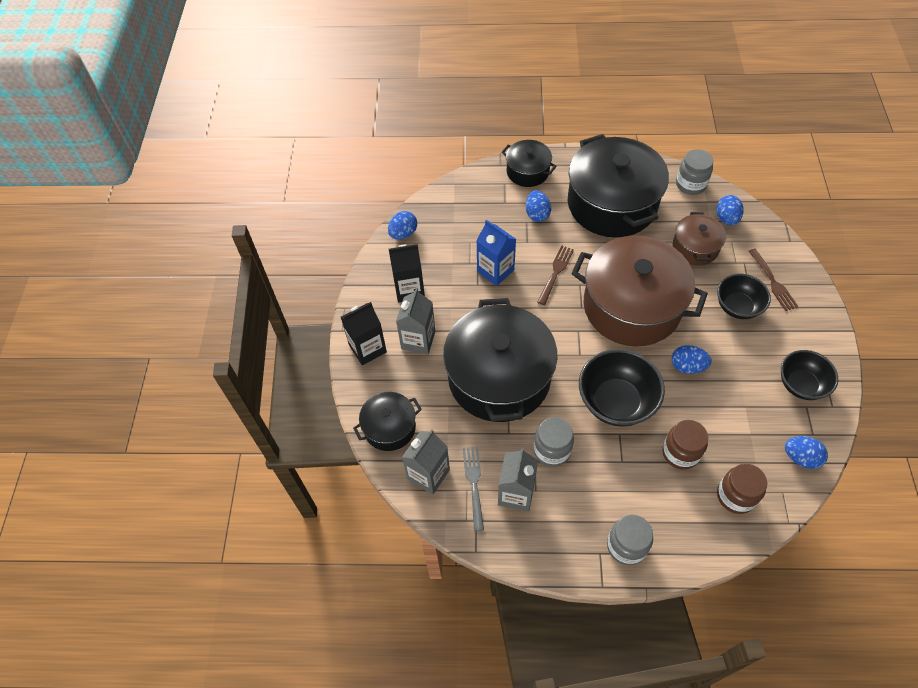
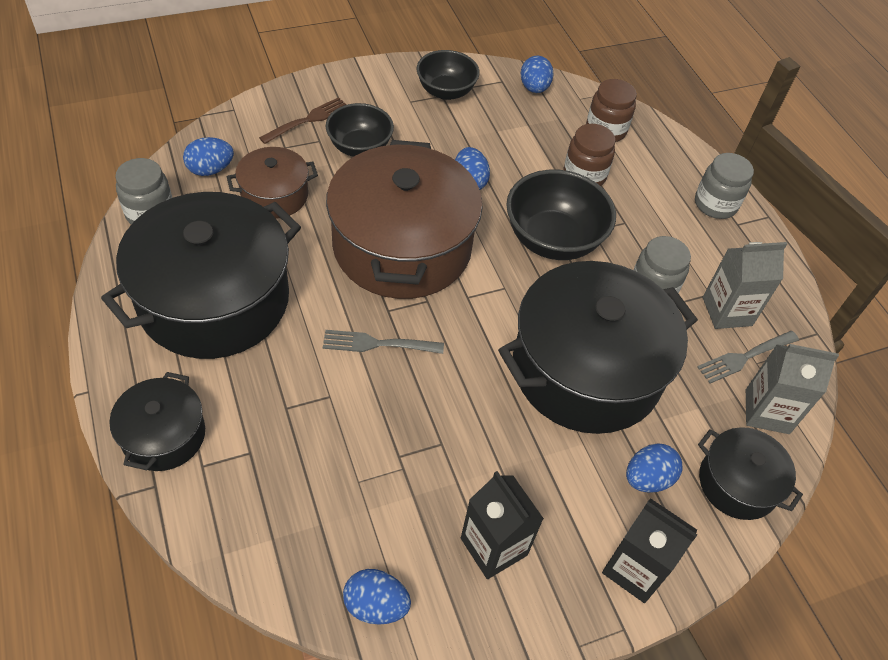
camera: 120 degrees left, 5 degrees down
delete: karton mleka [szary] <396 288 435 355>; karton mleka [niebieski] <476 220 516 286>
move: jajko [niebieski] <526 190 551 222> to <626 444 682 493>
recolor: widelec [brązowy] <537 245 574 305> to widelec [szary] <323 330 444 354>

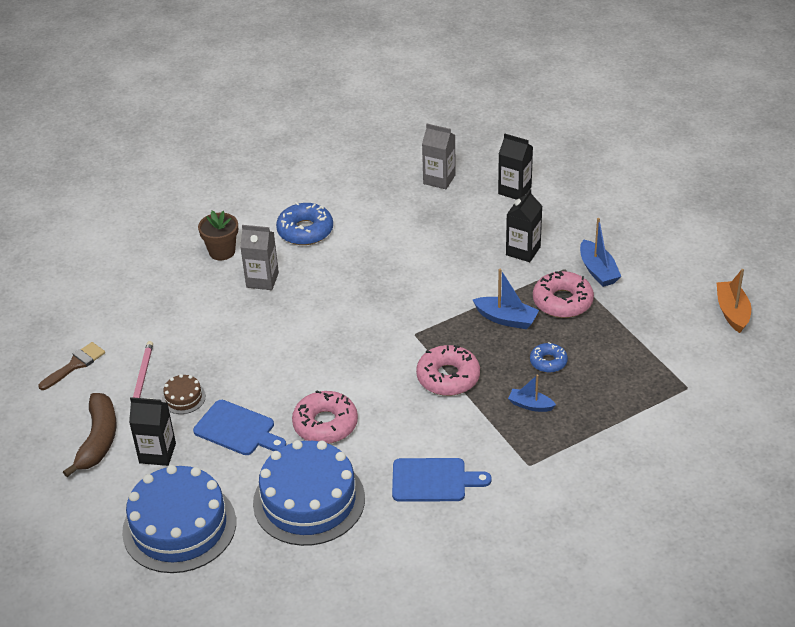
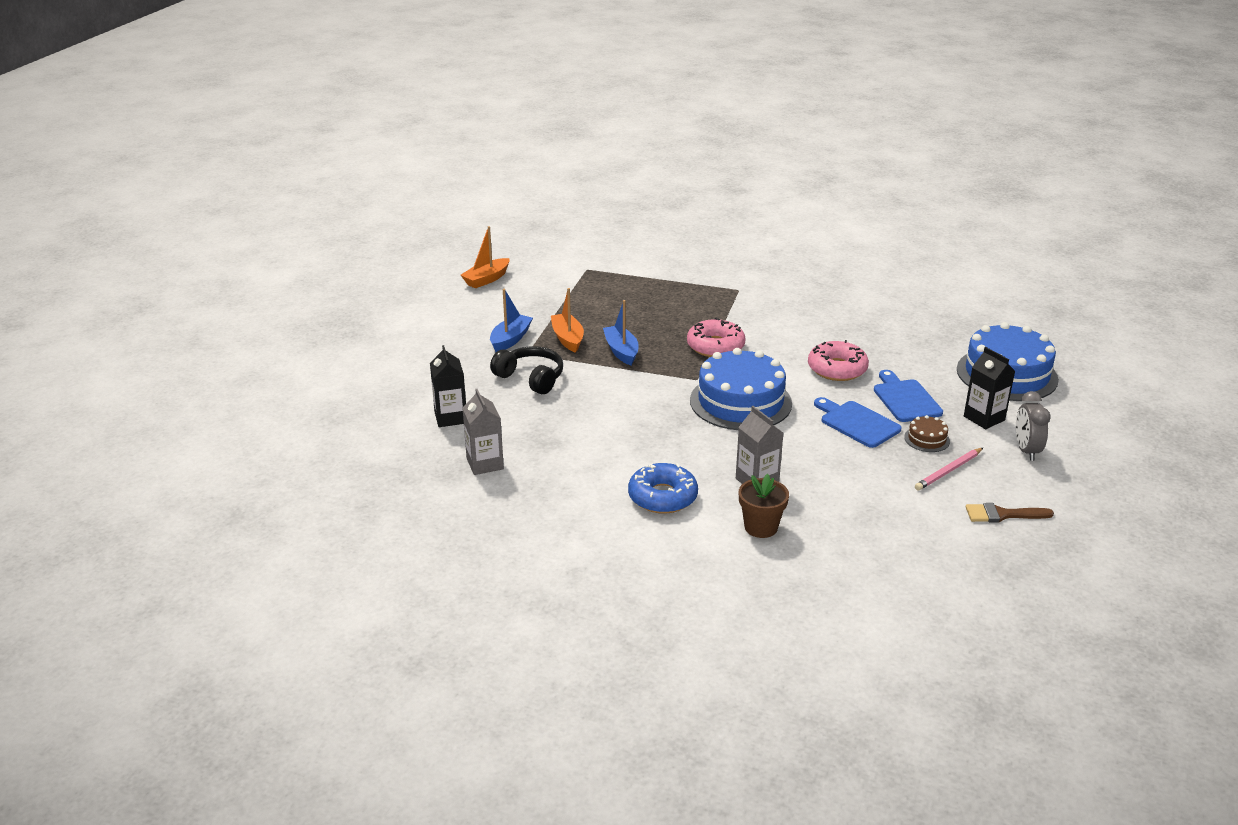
camera: 135 degrees left, 10 degrees down
delete: łódka [niebieski] <508 375 556 412>; donut [niebieski] <530 342 568 373>
move: tort [niebieski] <253 440 365 546> to <690 348 792 430>; deska do krojenia [niebieski] <392 458 492 502> to <814 397 902 448>
replace: karton mleka [czarny] <506 189 542 262> to słuchawki [czarny] <490 346 563 394>; donut [różowy] <533 271 594 318> to łódka [pomarańczowy] <551 288 584 353>; banan [brązowy] <63 393 116 477> to budzik [szary] <1016 391 1051 461>

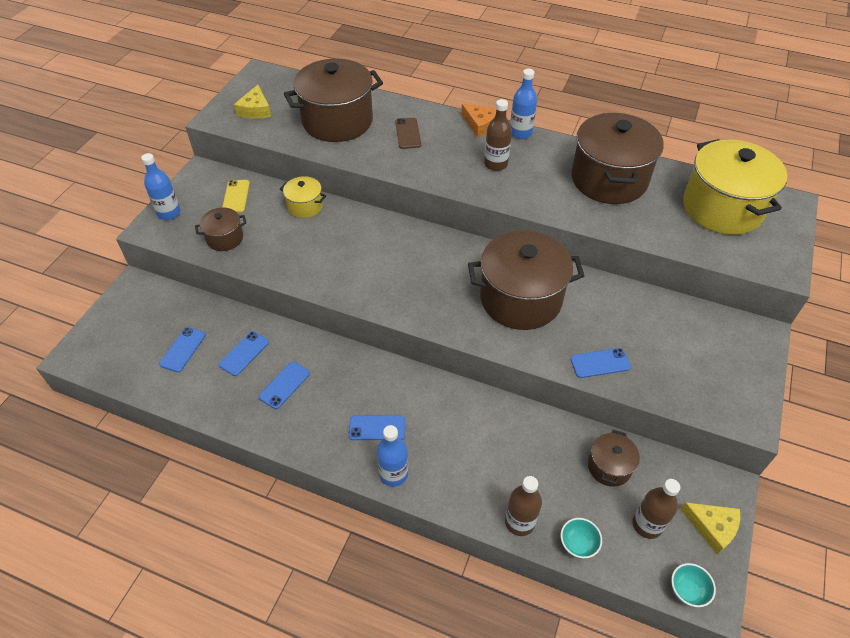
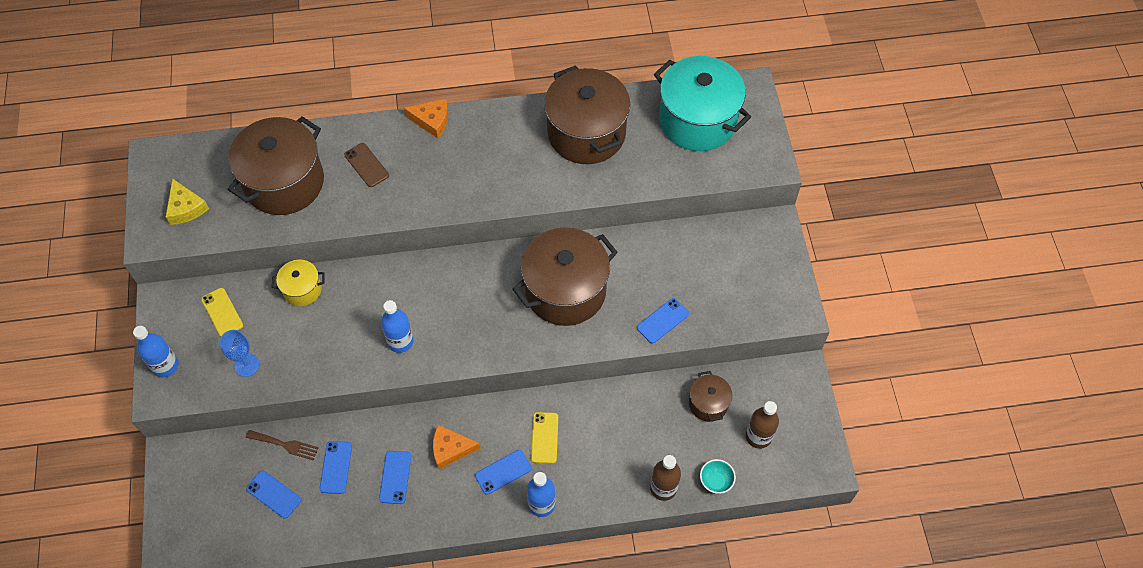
camera: 30 degrees left, 10 degrees up
delete: butelka [brązowy] <484 99 512 171>; miska [turkusowy] <671 563 716 607>; ser [żółty] <680 502 740 555>
insert: widelec [brązowy] <246 430 319 460>; ser [pomarańczowy] <433 425 481 470>; telefon [żółty] <531 412 558 464>
move: butelka [niebieski] <510 69 537 139> to <381 300 414 353>
replace: garnek [brązowy] <195 208 246 251> to kielich [niebieski] <220 330 259 377>
recolor: garnek [żółty] <683 139 787 235> to garnek [turkusowy] <654 56 751 151>
rotate: telefon [niebieski] <159 327 206 372> = <246 470 301 519> 45 degrees counterclockwise

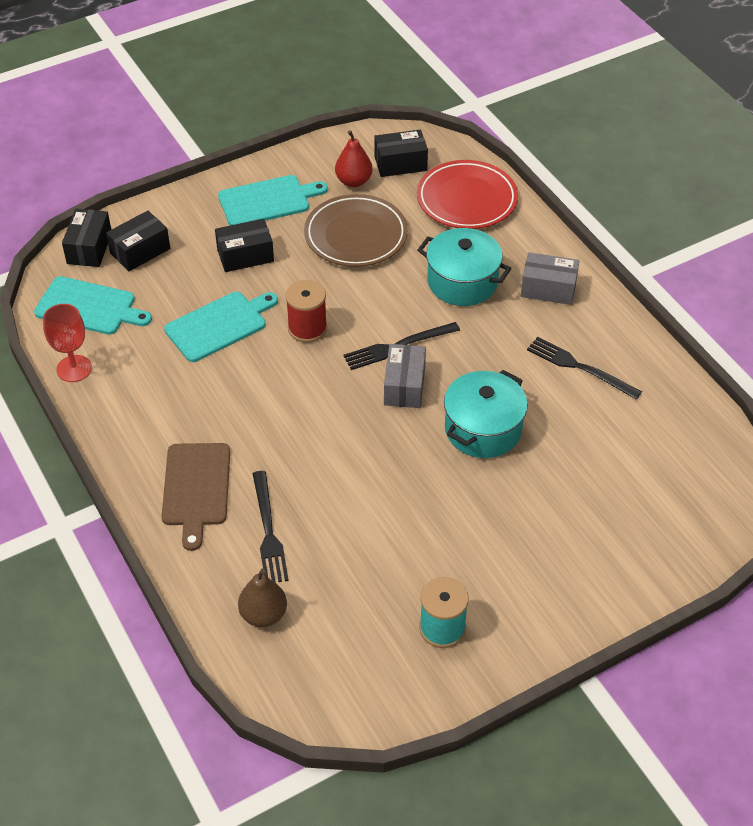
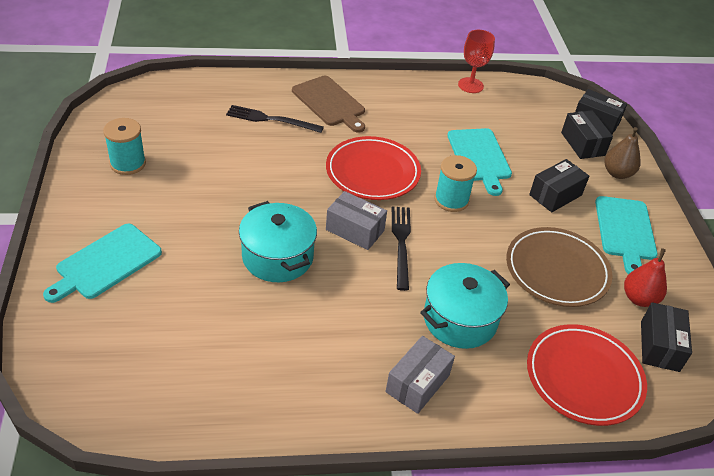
camera: 110 degrees right, 5 degrees down
delete: widelec [czarny] <527 337 642 400>
insert: talerz [czerwony] <326 136 421 200>
move: deska do krojenia [turkusowy] <34 276 152 335> to <43 224 162 303>; gruszka [brązowy] <238 569 287 627> to <604 127 641 179>
recolor: szpulka [czerwony] <286 280 327 343> to szpulka [turkusowy] <434 155 477 212>
rotate: deska do krojenia [brązowy] <162 443 230 551> = <292 76 365 132> 150 degrees counterclockwise; pudełko [czarny] <215 219 274 272> = <529 159 589 212> 45 degrees clockwise

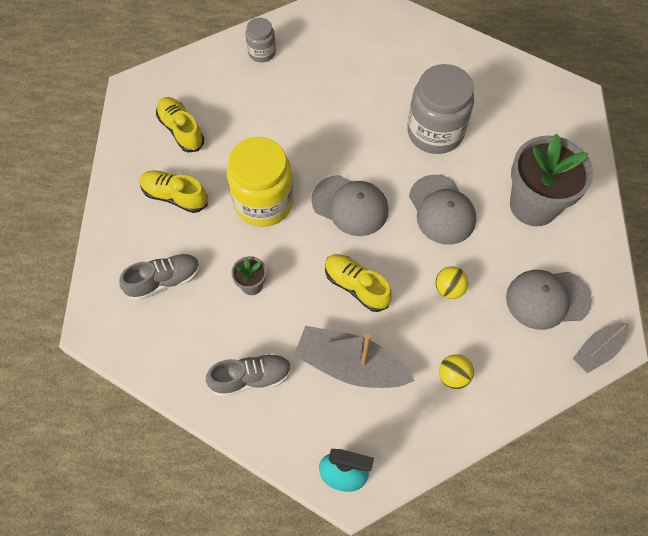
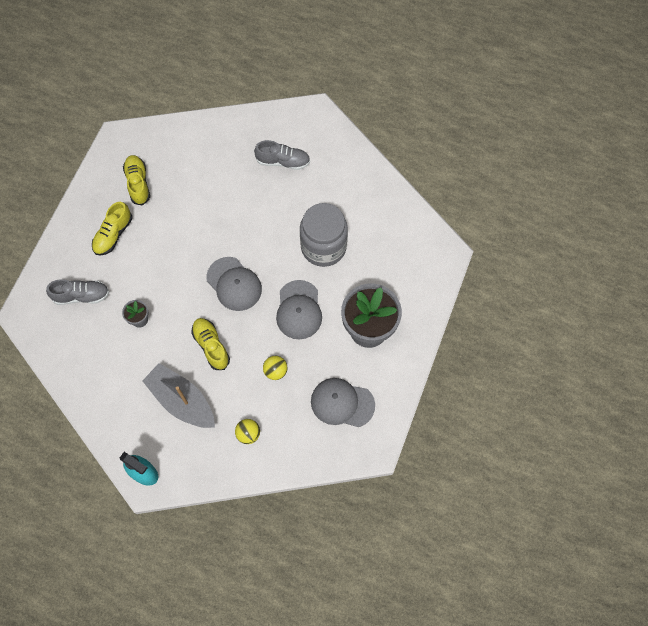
camera: 20 degrees right, 5 degrees up
delete: słoik [żółty] <227 137 293 227>; słoik [szary] <245 18 276 62>; łódka [szary] <573 323 629 373>
move: but [szary] <206 353 292 397> to <254 140 310 170>
rotate: but [żółty] <140 170 208 213> = <92 202 132 256> 105 degrees counterclockwise

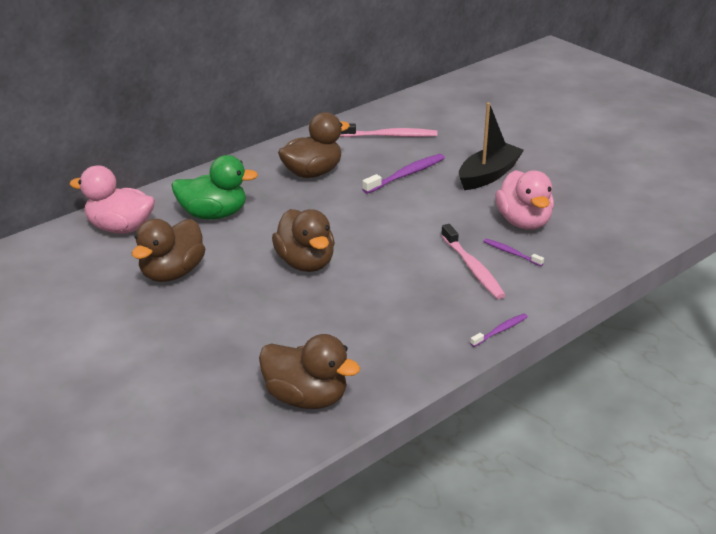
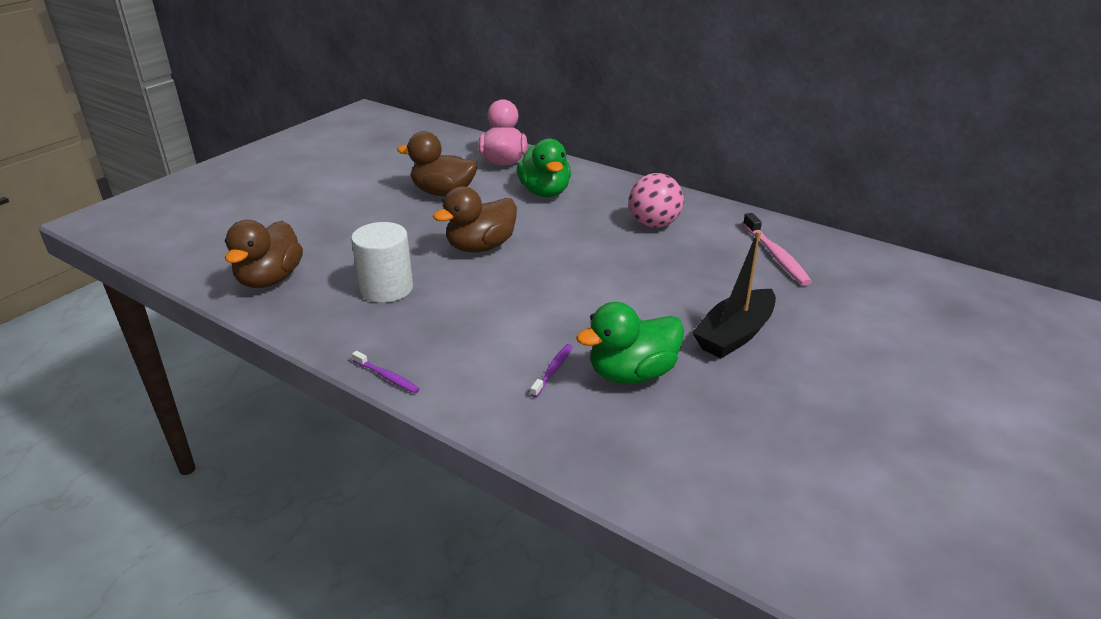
camera: 75 degrees right, 0 degrees up
delete: szczoteczka do zębów [fioletowy] <362 154 445 194>; szczoteczka do zębów [różowy] <441 224 506 299>
insert: walec [biały] <351 222 413 303>
replace: kaczka [brązowy] <278 112 350 178> to piłka [różowy] <629 173 684 228>
recolor: kaczka [różowy] <495 170 554 230> to kaczka [zielony] <576 302 684 384>
rotate: łódka [czarny] <459 103 524 190> = <692 231 776 358> 105 degrees clockwise

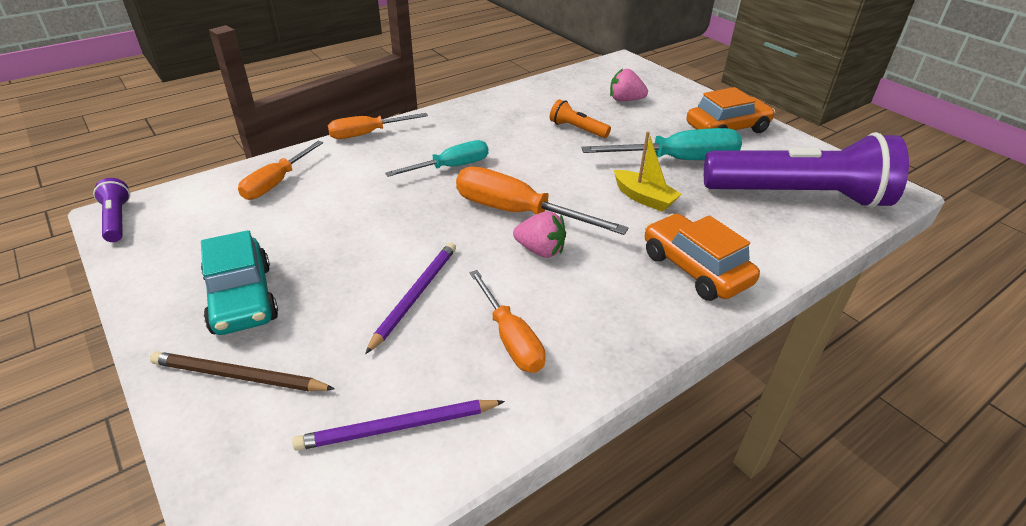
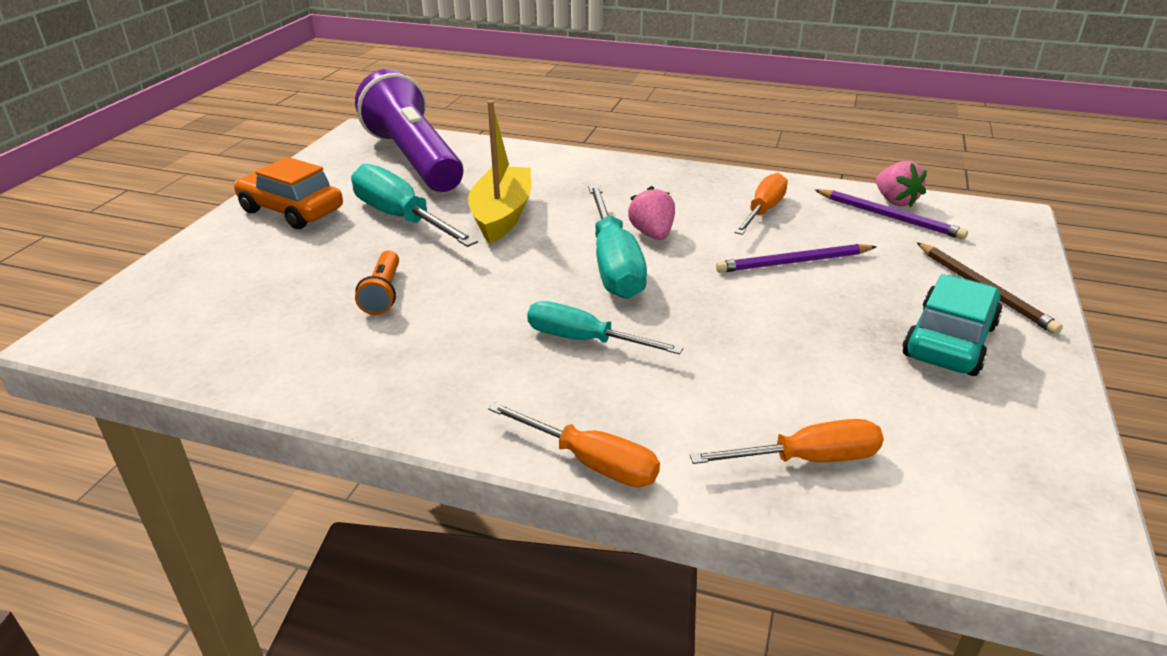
camera: 125 degrees left, 5 degrees down
delete: latarka [fioletowy] <93 178 130 242>; samochód [pomarańczowy] <645 214 760 301>
move: truskawka [różowy] <610 68 648 101> to <876 161 927 207>
recolor: śrubokręt [pomarańczowy] <456 166 629 235> to śrubokręt [turkusowy] <588 185 647 299>
resize: łódka [żółty] <614 131 681 212> = <468 100 531 243> x1.56

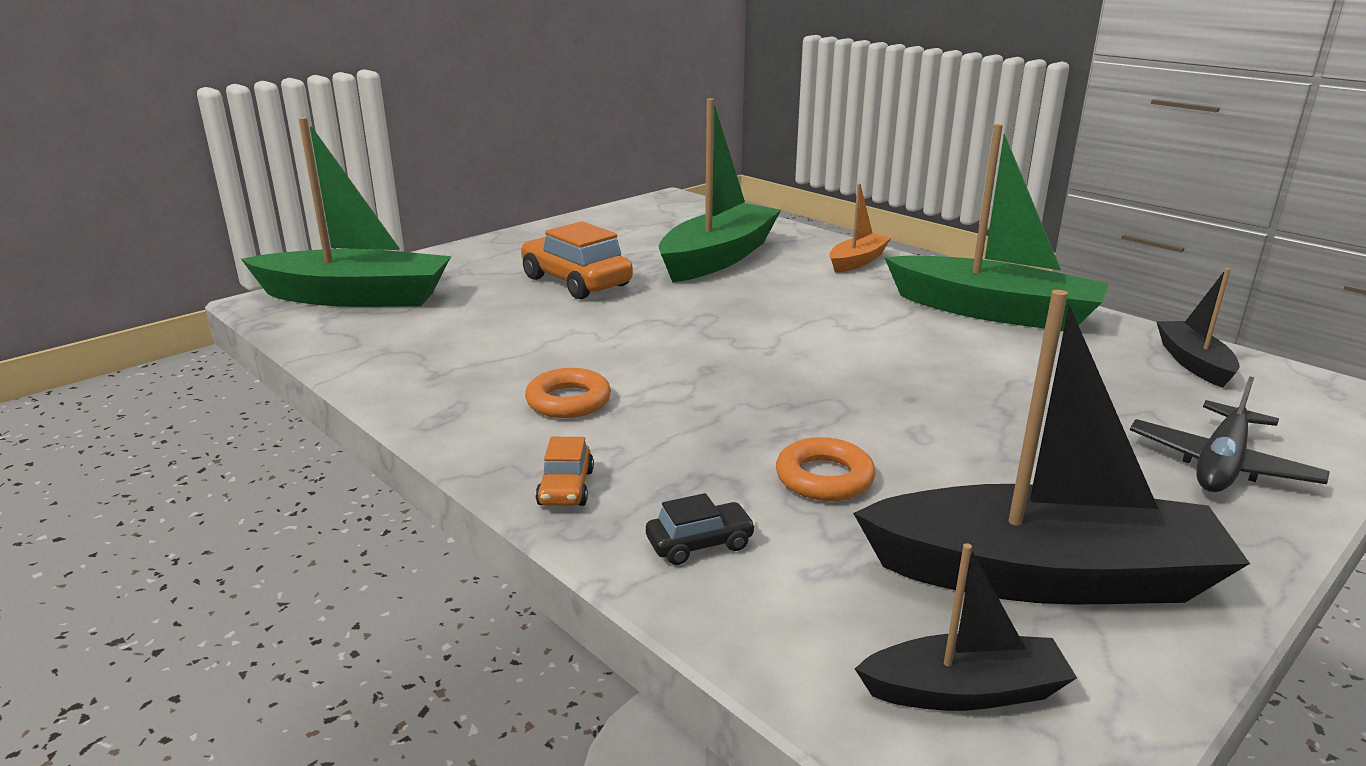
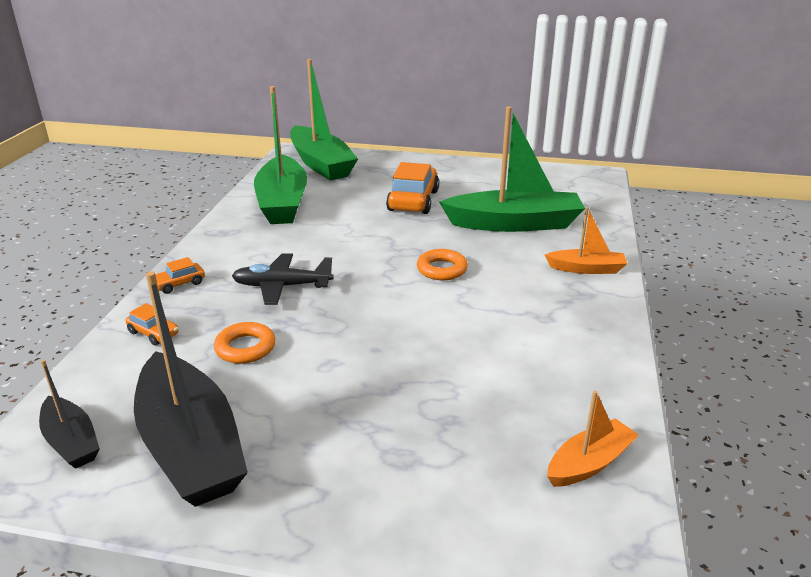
camera: 55 degrees right, 5 degrees up
move: samolot [czarny] <1130 376 1330 492> to <232 253 334 305>; łódka [zielony] <884 124 1109 331> to <254 86 307 224>; pierścień [pomarańczowy] <525 368 611 418> to <417 249 468 280>
recolor: samochód [czarny] <646 493 756 565> to samochód [pomarańczowy] <126 303 179 346>; łódka [czarny] <1156 268 1240 388> to łódka [pomarańczowy] <547 391 639 487>

